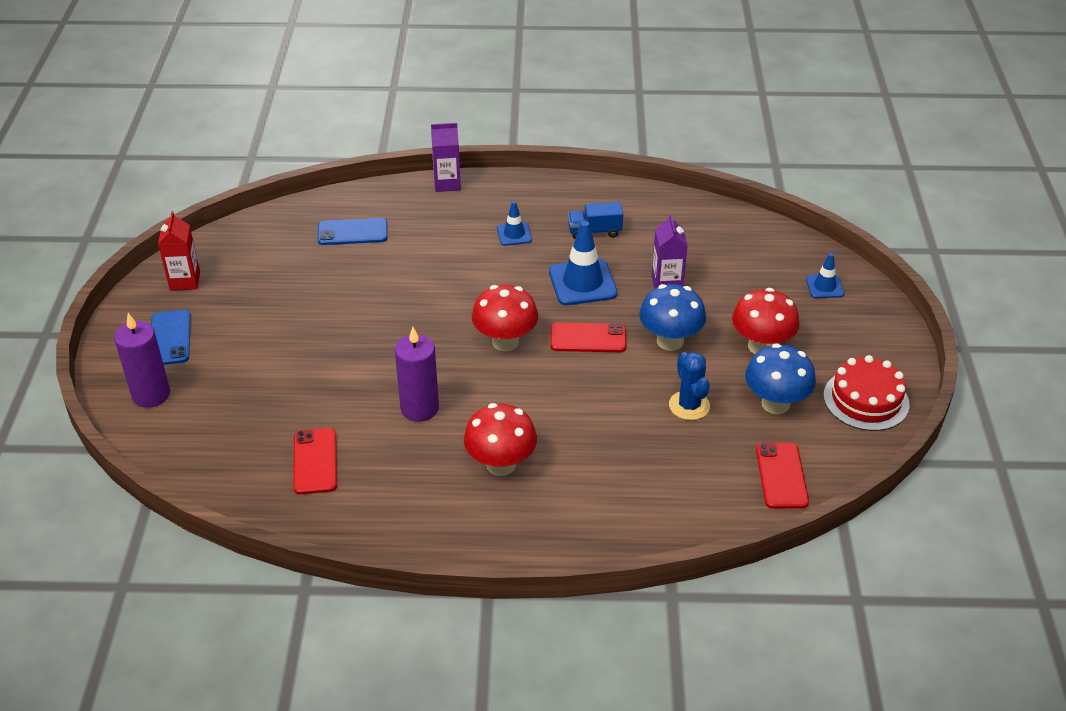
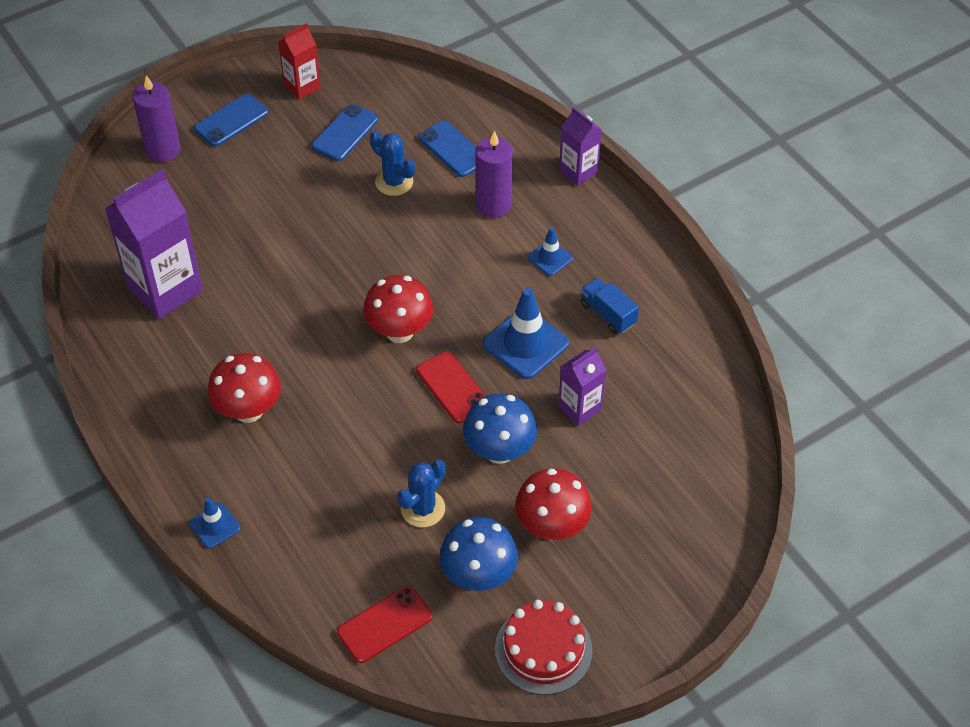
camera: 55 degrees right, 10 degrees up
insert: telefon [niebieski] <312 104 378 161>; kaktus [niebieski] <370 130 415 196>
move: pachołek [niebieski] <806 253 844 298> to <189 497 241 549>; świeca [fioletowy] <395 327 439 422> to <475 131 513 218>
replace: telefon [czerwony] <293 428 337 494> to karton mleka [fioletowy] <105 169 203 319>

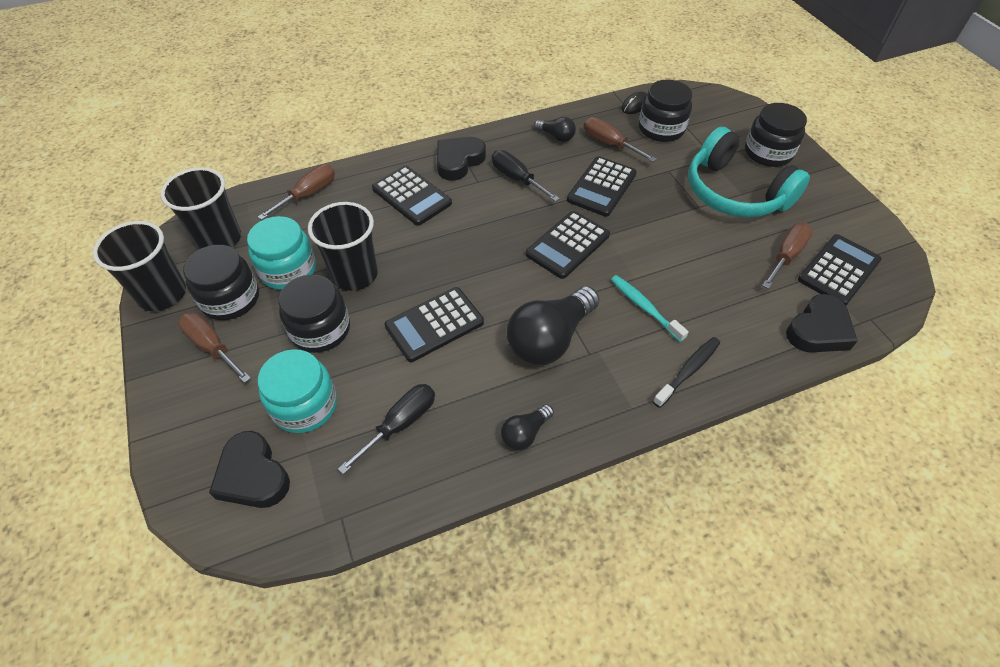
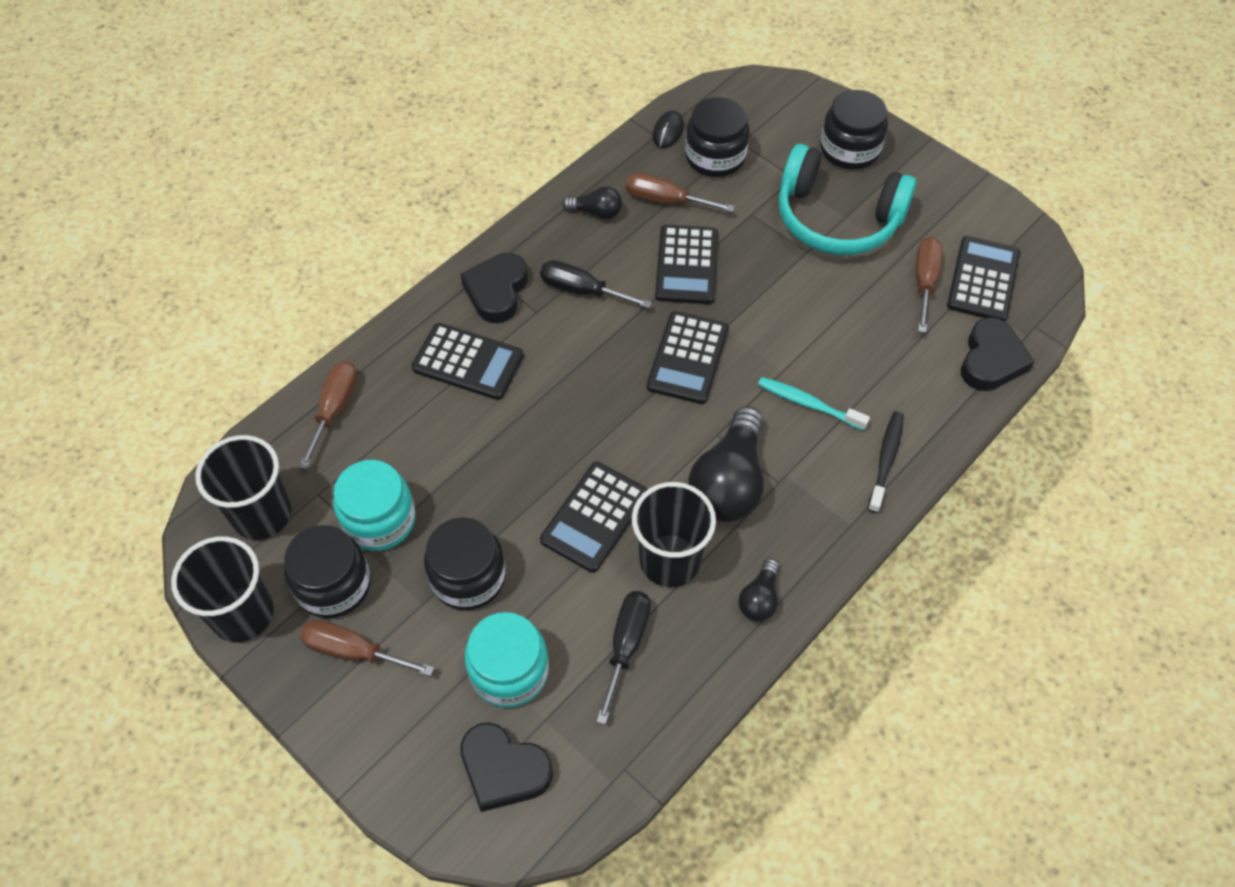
camera: 25 degrees left, 5 degrees up
move: szklanka [czarny] <308 202 378 291> to <632 482 716 587>

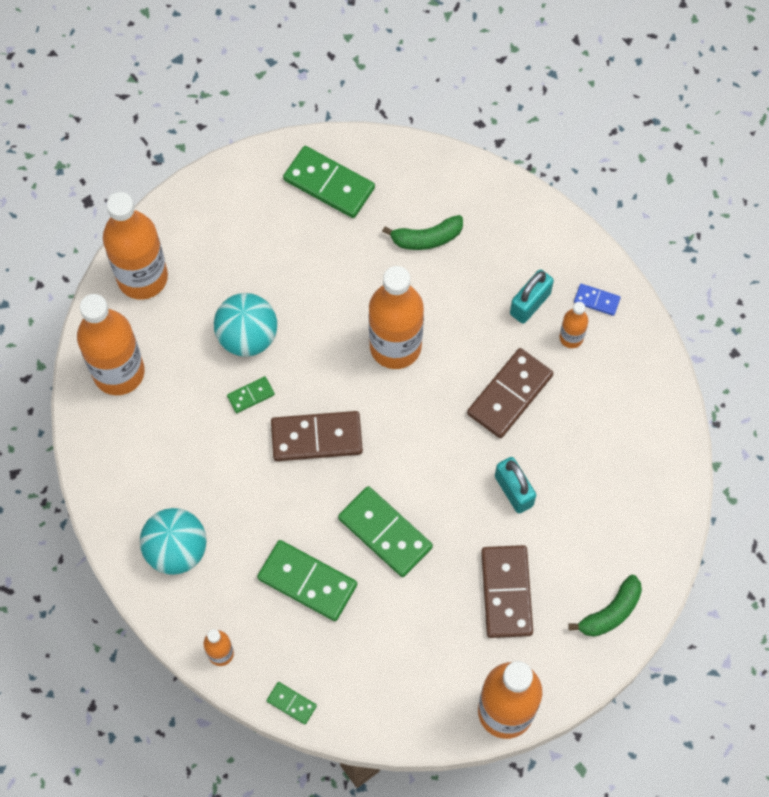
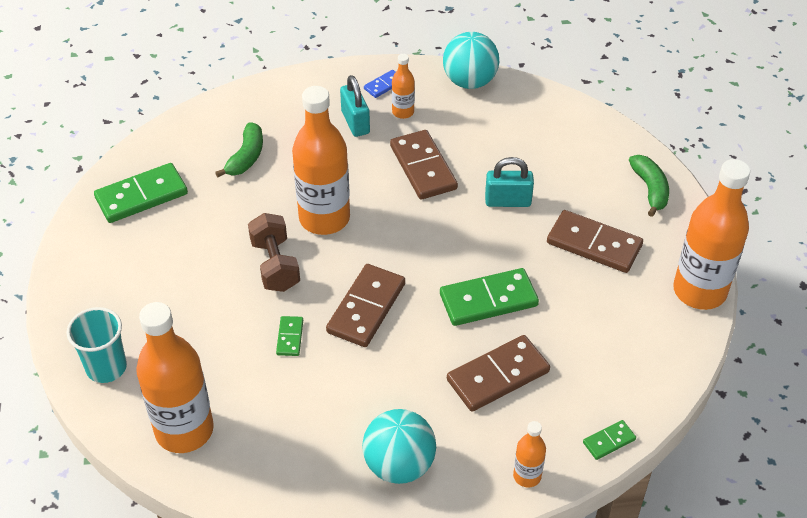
camera: 60 degrees left, 20 degrees down
insert: hantel [brązowy] <248 213 300 292>
move: piłka [turkusowy] <214 293 277 357> to <443 32 499 89>
replace: butelka [pomarańczowy] <103 192 168 300> to szklanka [turkusowy] <66 307 127 383>
recolor: kostka domina [zielony] <257 540 357 621> to kostka domina [brązowy] <447 335 550 412>

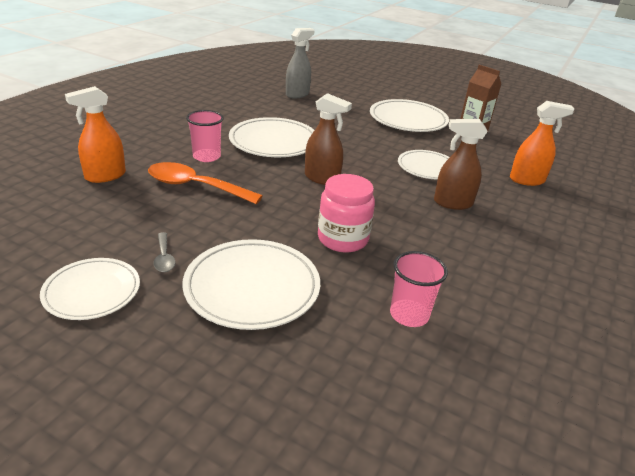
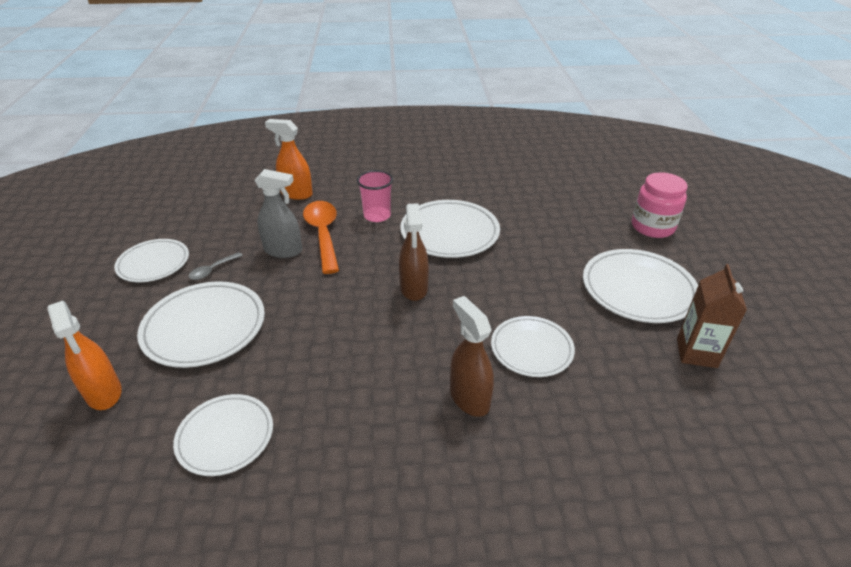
camera: 60 degrees right, 5 degrees up
move: spryskiwacz [pomarańczowy] <510 101 575 186> to <47 301 122 410>; spryskiwacz [szary] <286 28 315 98> to <254 169 302 258>; słoik [różowy] <318 174 375 253> to <632 172 688 238>
replace: szklanka [różowy] <390 251 448 327> to talerz [biały] <173 394 273 476>

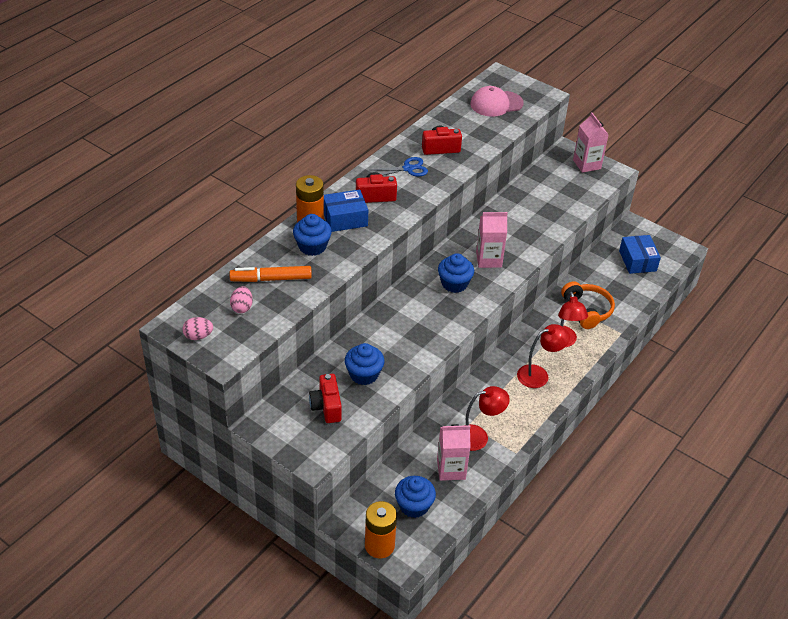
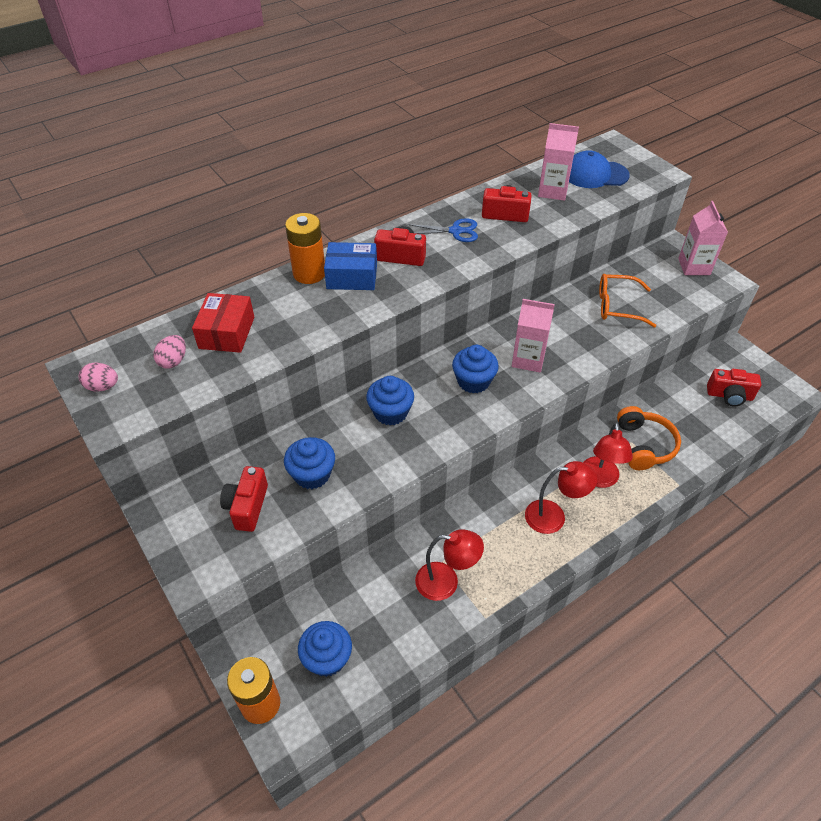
camera: 20 degrees right, 5 degrees up
insert: okulary [pomarańczowy] <599 274 656 328>
move: muffinka [niebieski] <293 214 332 256> to <366 376 414 425>; karton mleka [różowy] <437 424 471 481> to <538 123 579 201>
replace: flamaster [pomarańczowy] <229 266 312 282> to pudełko [czerwony] <192 293 254 353>; pudełko [niebieski] <619 235 661 274> to aparat fotograficzny [czerwony] <707 369 761 406>
recolor: czapka [różowy] <470 86 524 117> to czapka [niebieski] <569 150 630 188>

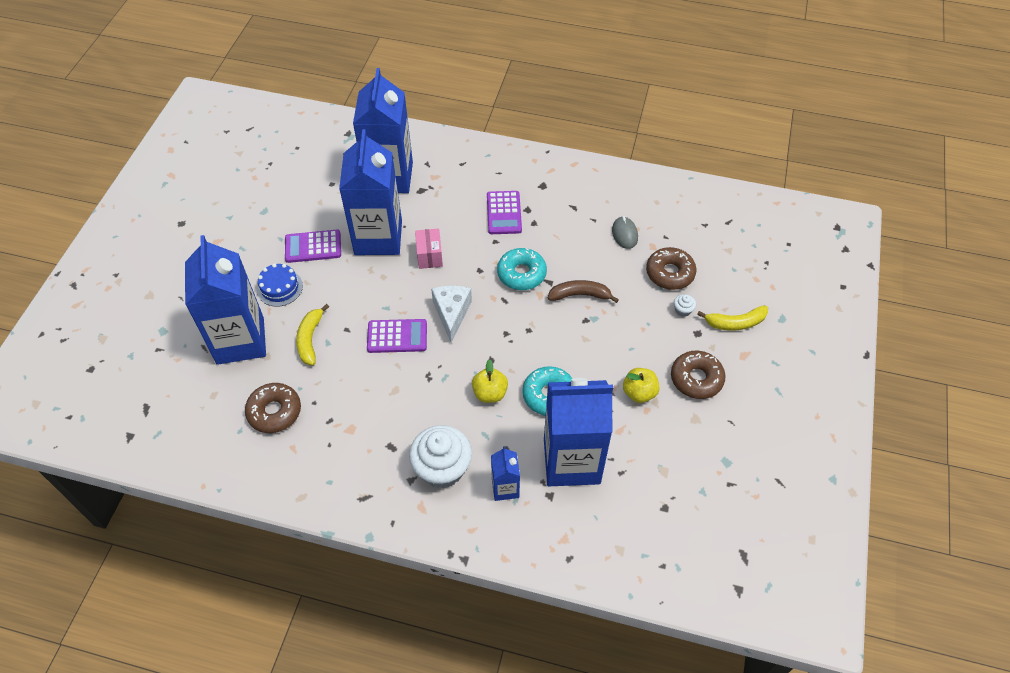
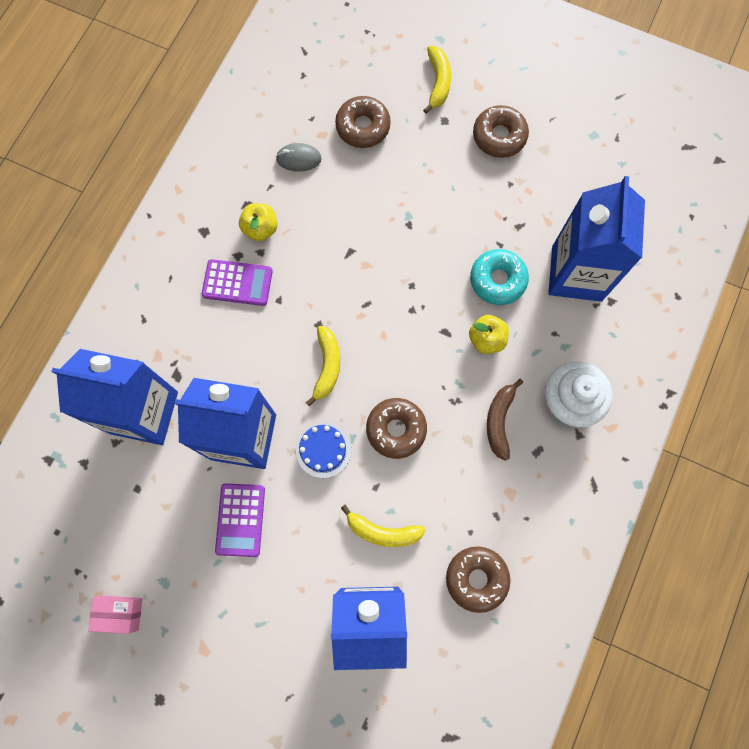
camera: 80 degrees left, 20 degrees up
delete: ser [biały] <431 286 472 343>; karton mleka [niebieski] <491 446 520 501>; donut [turkusowy] <497 248 547 290>; muffinka [biały] <674 294 696 317>
insert: banan [żółty] <306 326 340 407>
move: pudełko [różowy] <415 228 443 269> to <88 596 142 634>; jabłko [żółty] <623 368 660 403> to <239 203 277 241>; tort [niebieski] <257 263 303 307> to <296 423 351 478>; banan [brązowy] <547 280 619 303> to <487 379 523 461>
replace: kalkulator [fioletowy] <367 319 427 353> to donut [brązowy] <366 398 427 459>

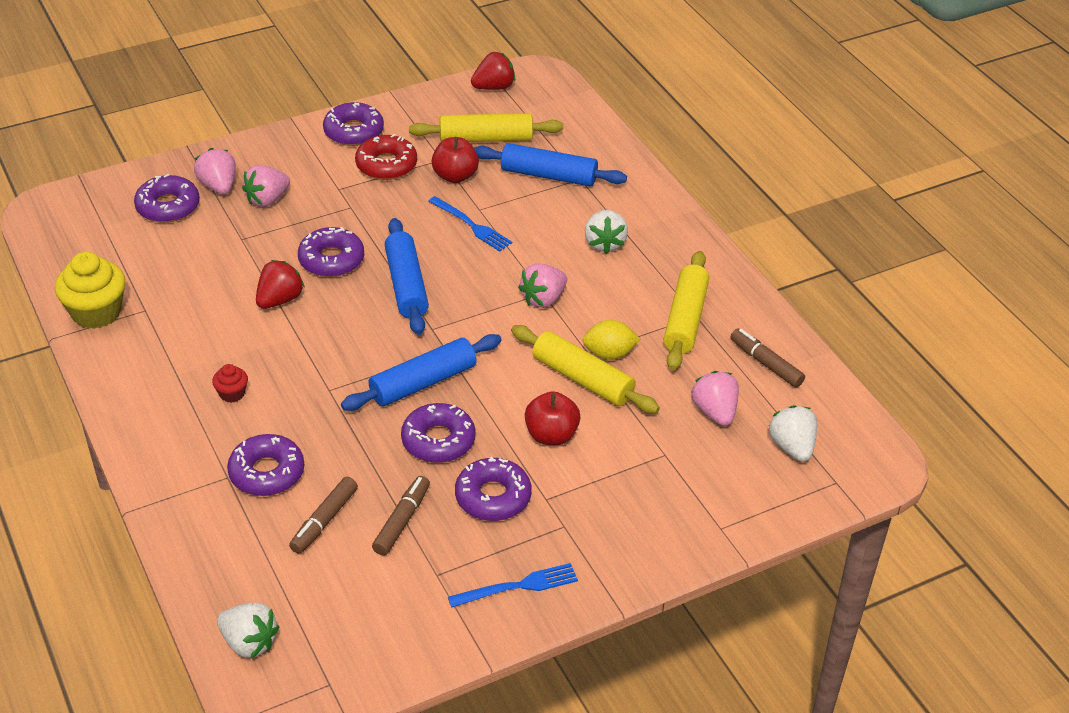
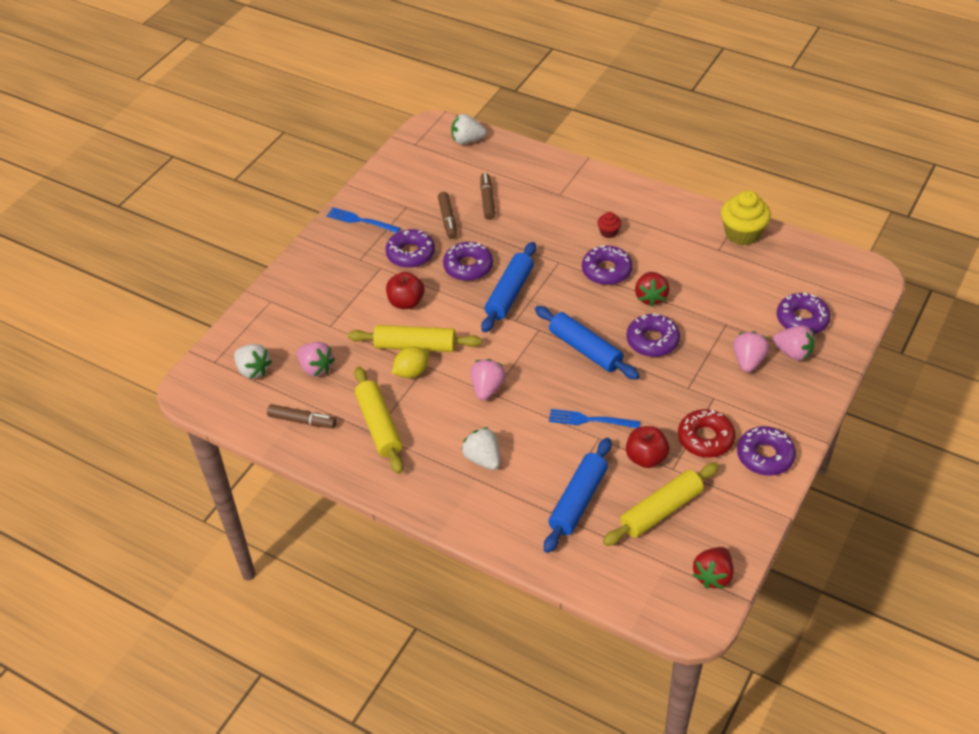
camera: 150 degrees right, 5 degrees up
move: donut [fioletowy] <227 434 304 496> to <582 245 632 285>
rotate: widelec [niebieski] <448 563 578 608> = <327 207 401 233> 75 degrees clockwise; wałek do ciasta [niebieski] <474 143 627 187> = <544 438 611 553> 45 degrees counterclockwise

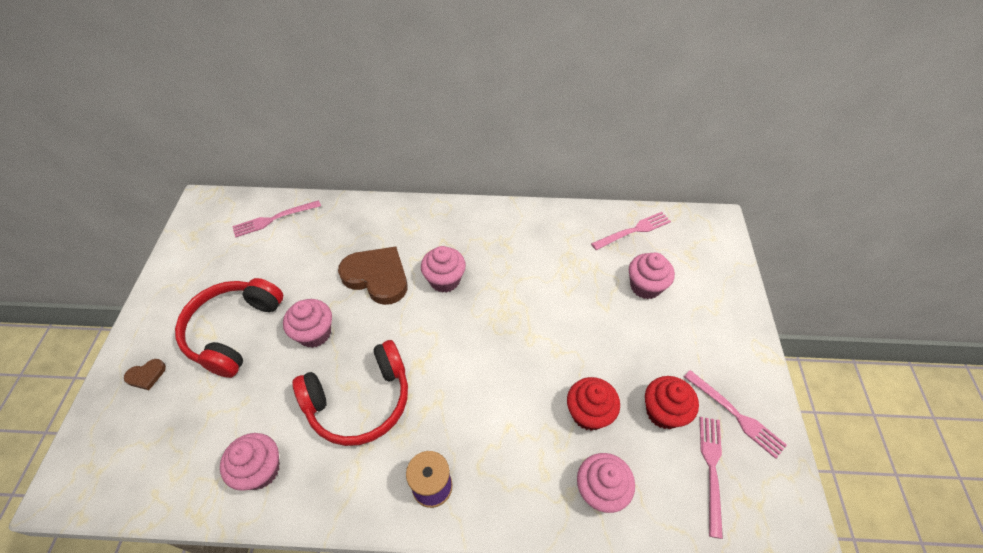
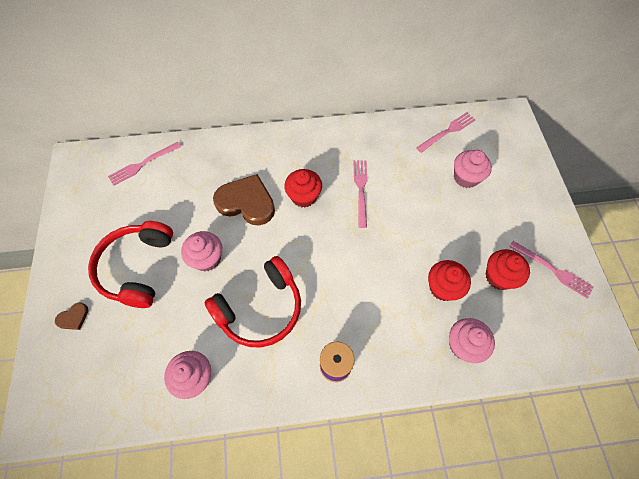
camera: 10 degrees left, 10 degrees up
move: widelec [różowy] <699 417 723 539> to <353 160 368 228>
recolor: muffinka [różowy] <421 246 466 293> to muffinka [czerwony] <284 169 322 208>

